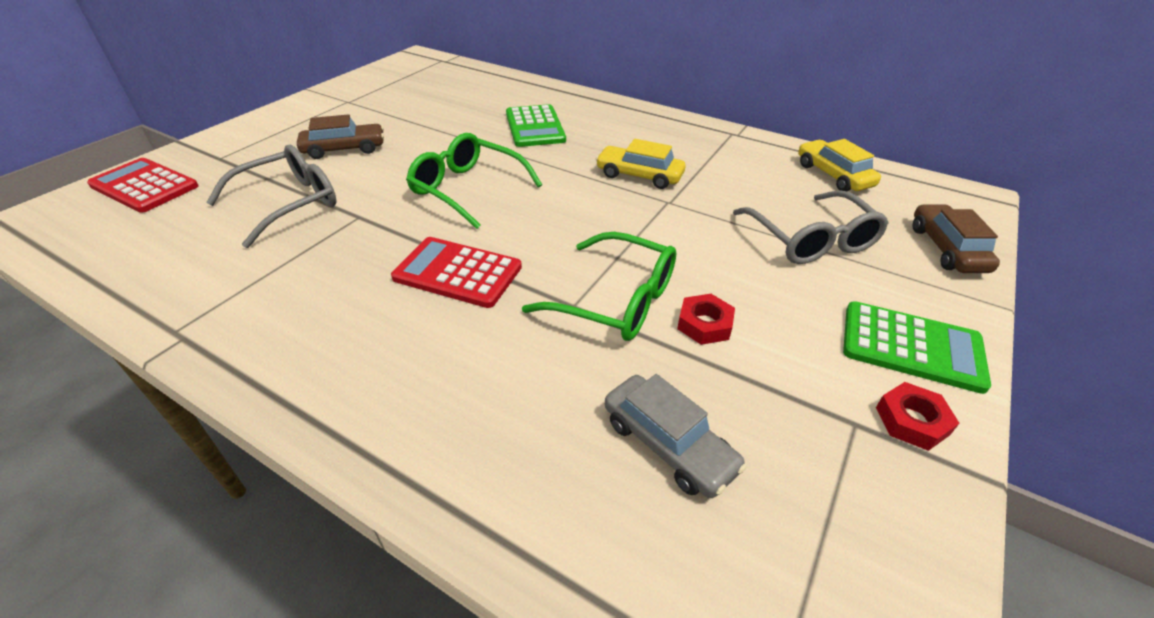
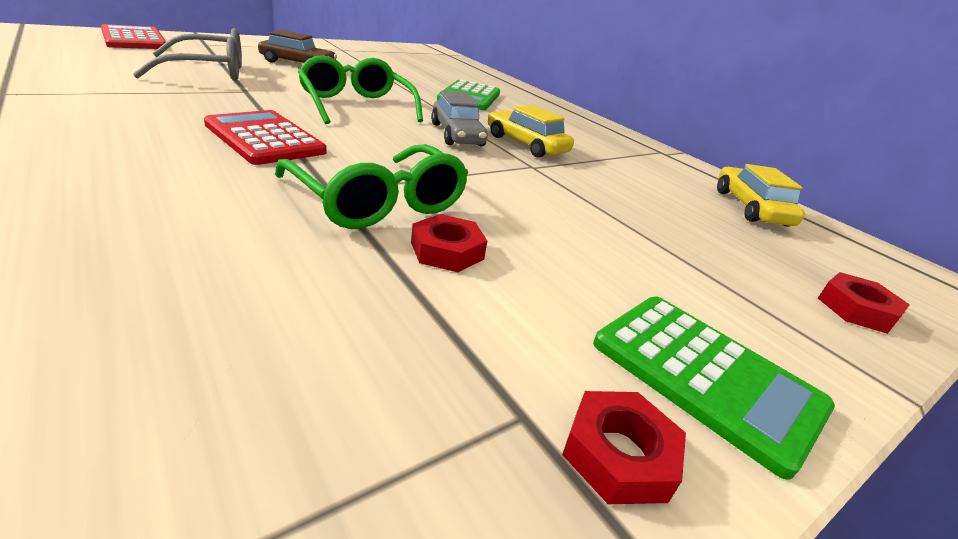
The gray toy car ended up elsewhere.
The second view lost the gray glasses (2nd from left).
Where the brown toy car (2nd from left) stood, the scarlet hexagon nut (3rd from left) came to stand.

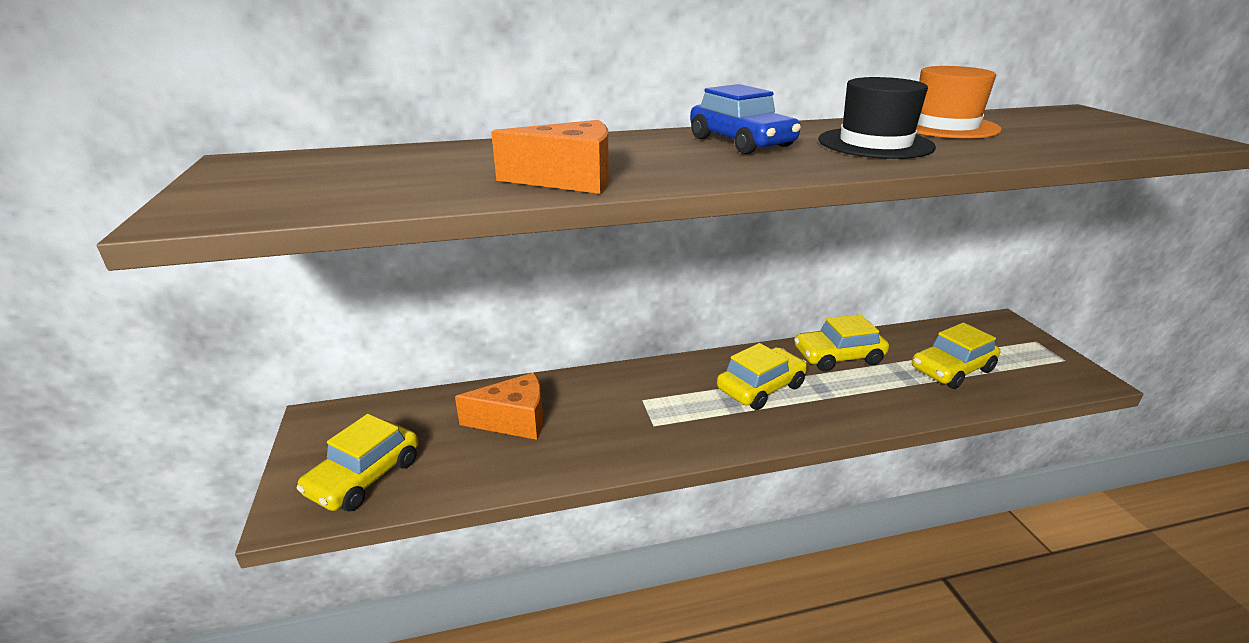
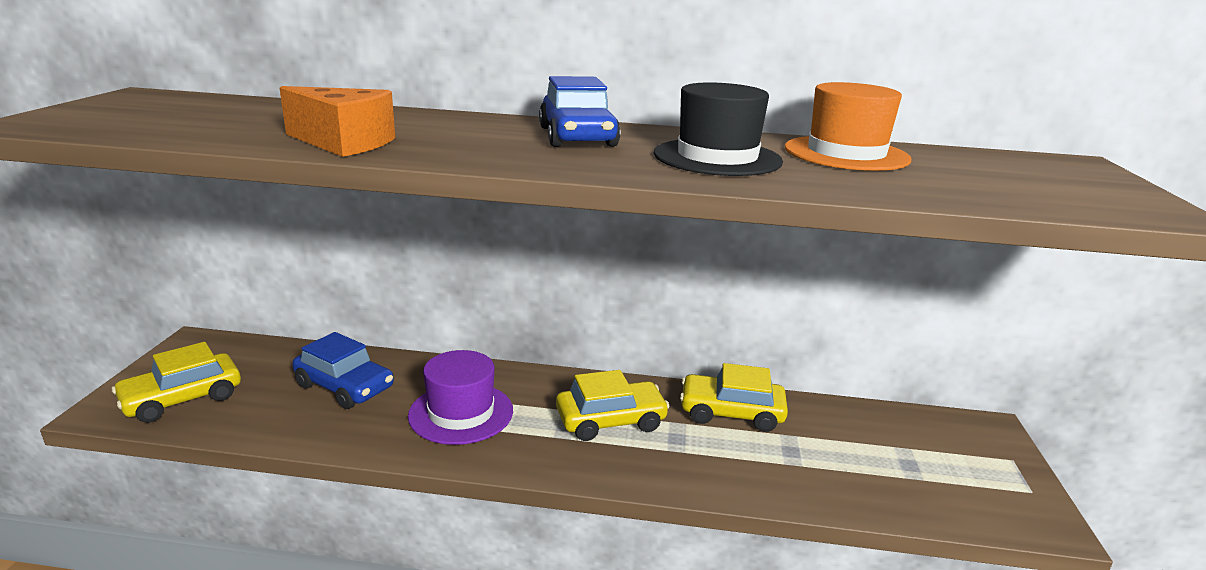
Where the orange-coloured cheese wedge (1st from left) stood, the blue toy car (1st from left) came to stand.
The second view lost the bright yellow toy car (4th from left).
The second view gained the violet hat.

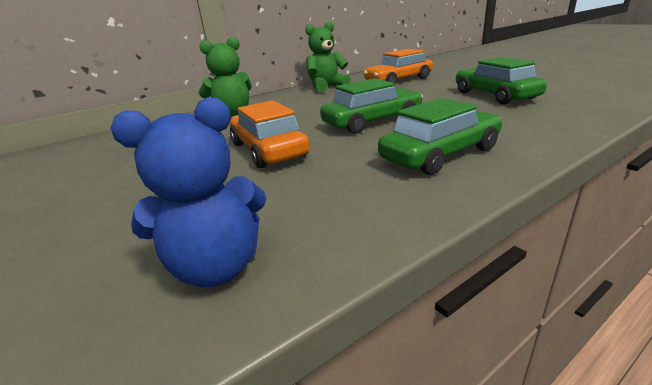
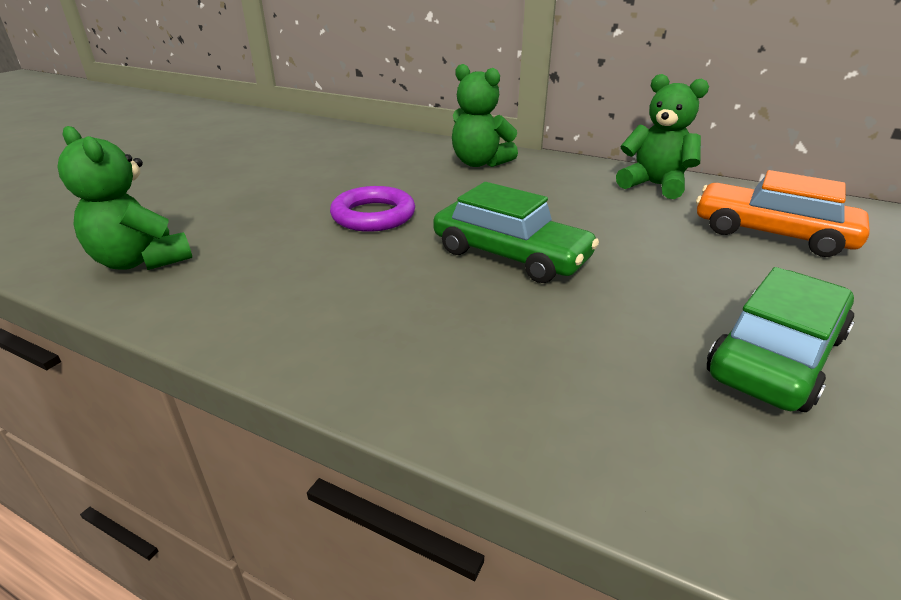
What was the blue teddy bear turned into the emerald teddy bear (1st from left).
Where the orange-coloured toy car (1st from left) stood, the violet hoop came to stand.
The second view lost the emerald toy car (2nd from left).

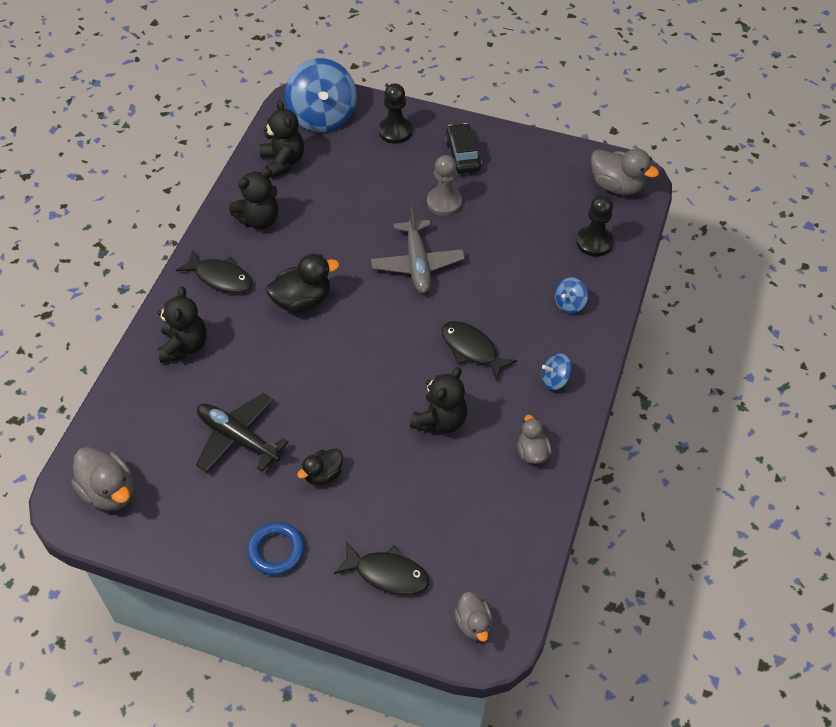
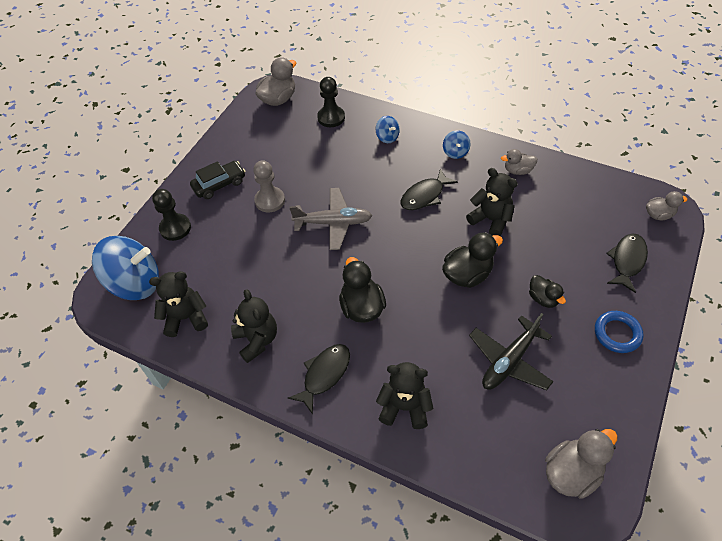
The black toy car ended up facing another way, 150 degrees clockwise from before.
The second view gained the black toy duck (2nd from left).

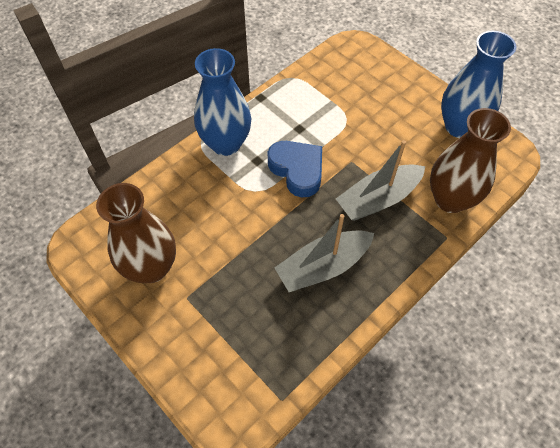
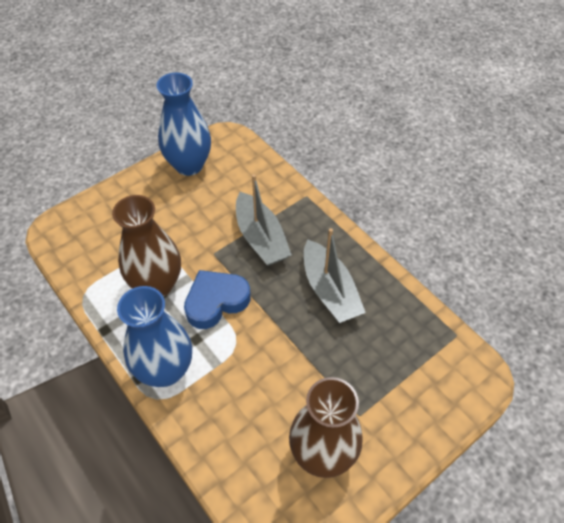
The brown tall vase (2nd from left in the first image) ended up elsewhere.

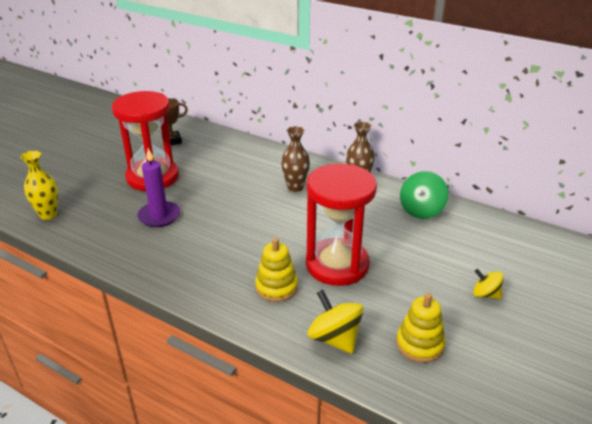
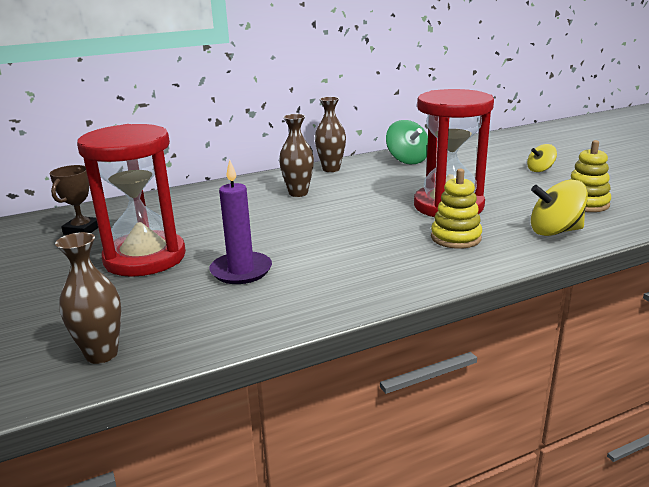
What was the bright yellow tall vase turned into the brown tall vase (1st from left).

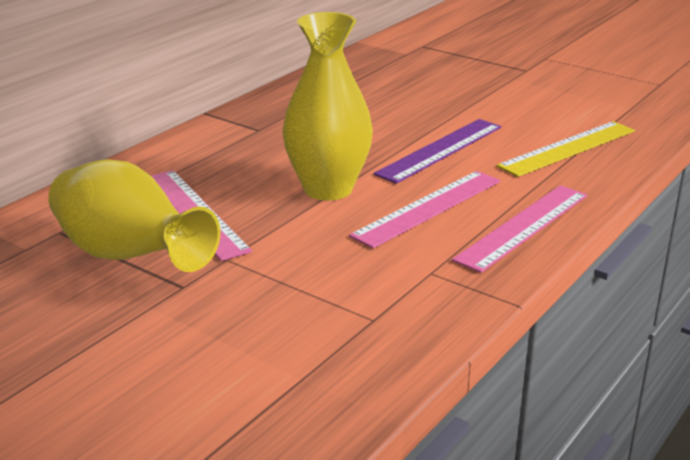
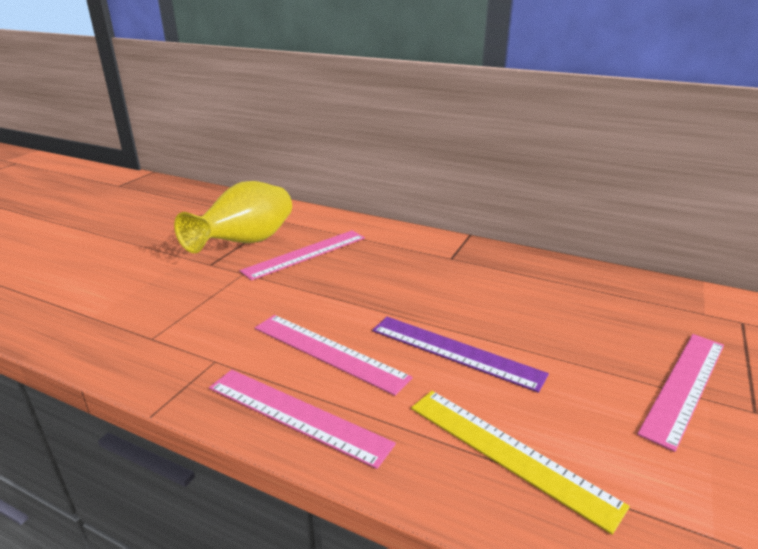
The second view lost the bright yellow tall vase (2nd from left).
The second view gained the rose-pink ruler (4th from left).

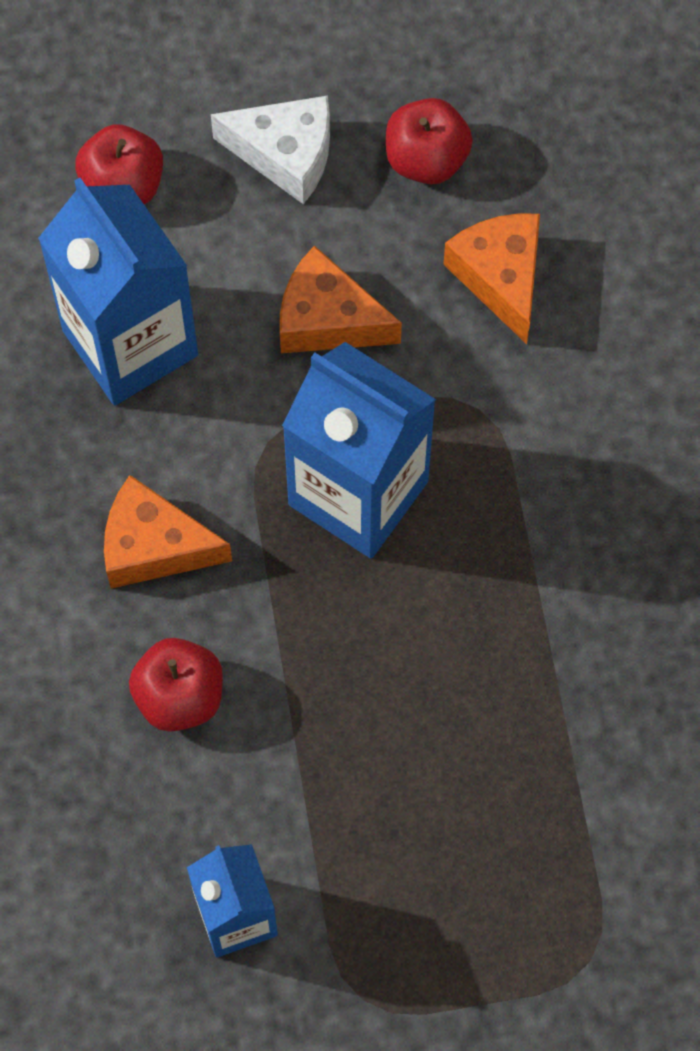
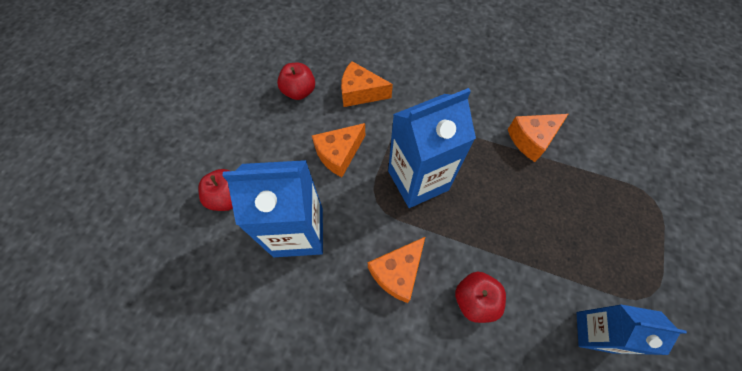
The second view lost the snow-white cheese wedge.
The second view gained the orange-coloured cheese wedge (4th from left).

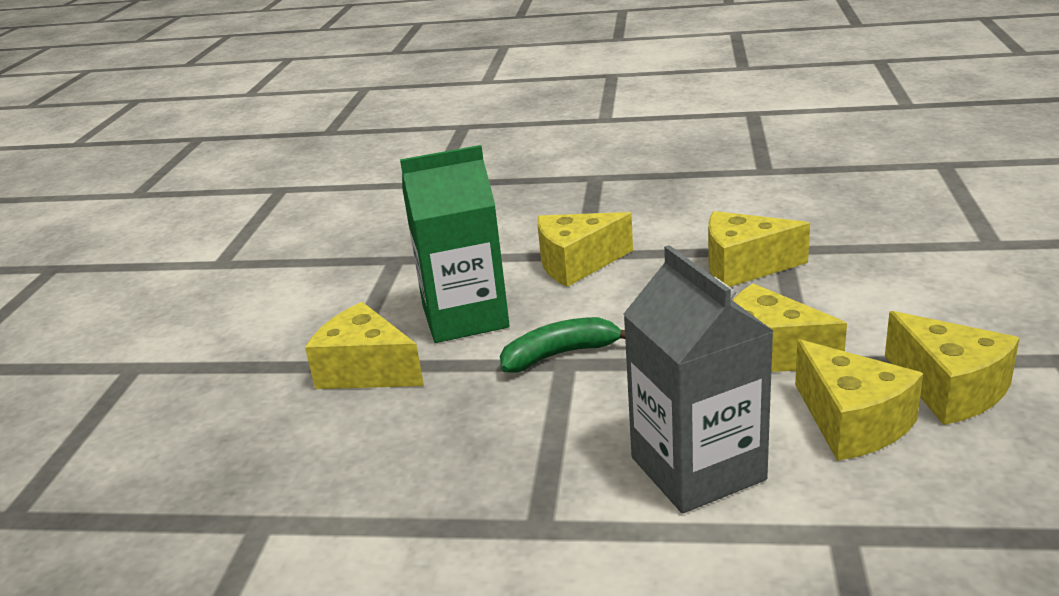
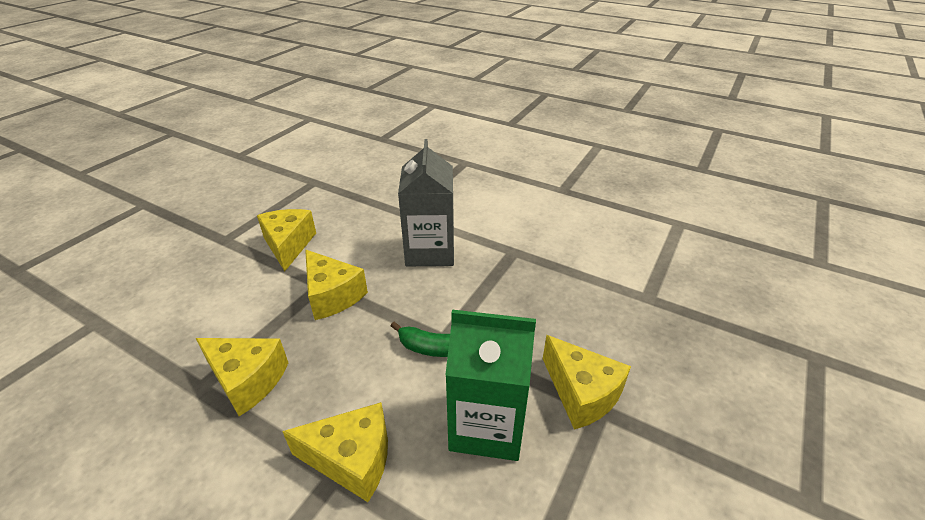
The second view lost the bright yellow cheese wedge (5th from left).

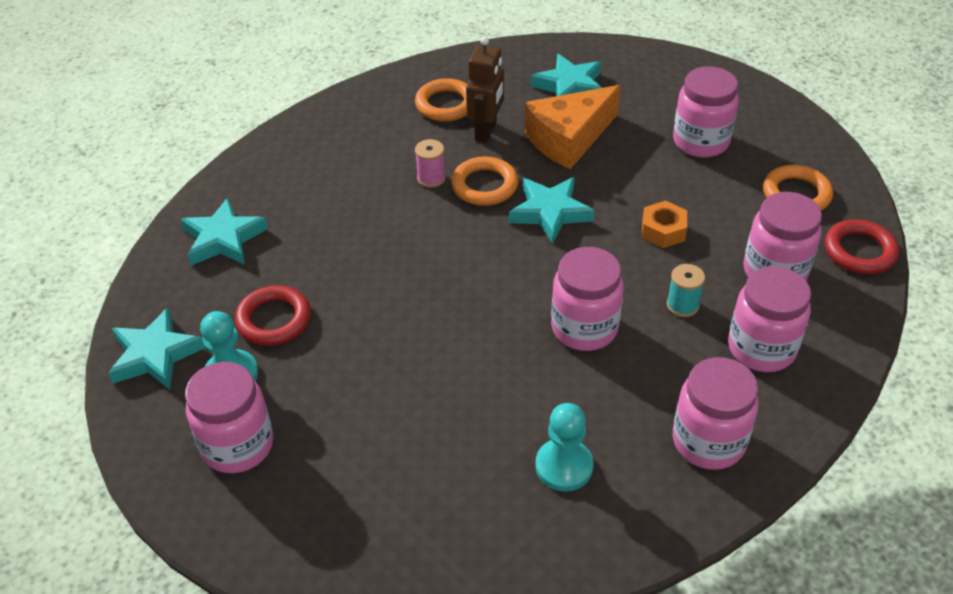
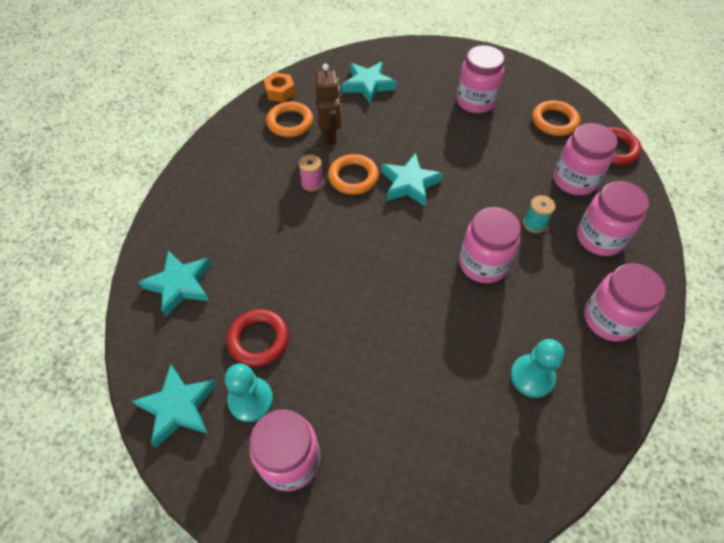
The second view lost the orange-coloured cheese wedge.
The orange-coloured hexagon nut ended up elsewhere.

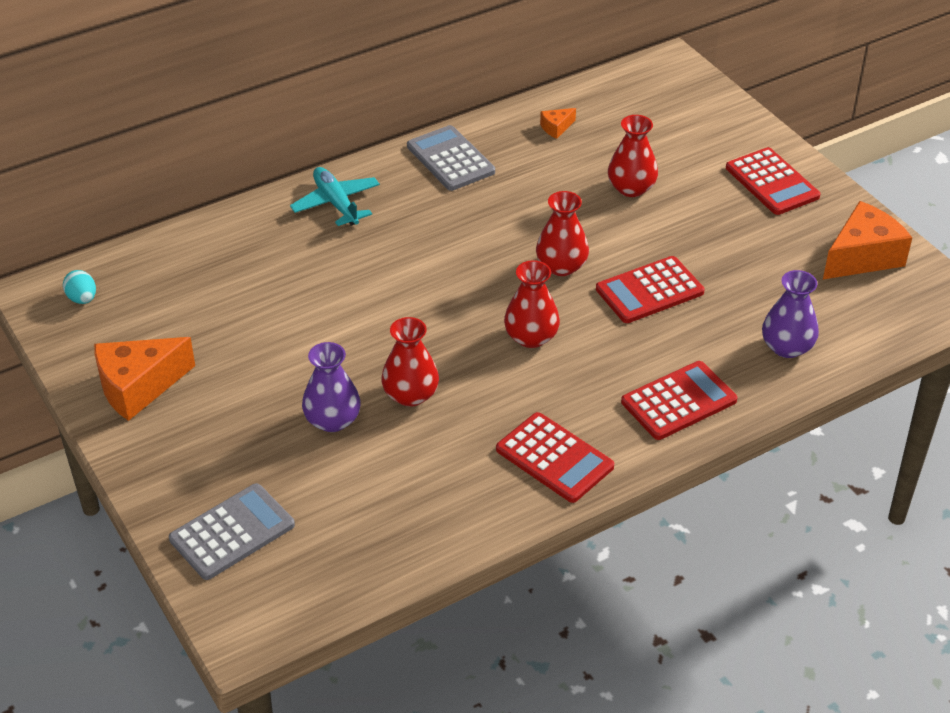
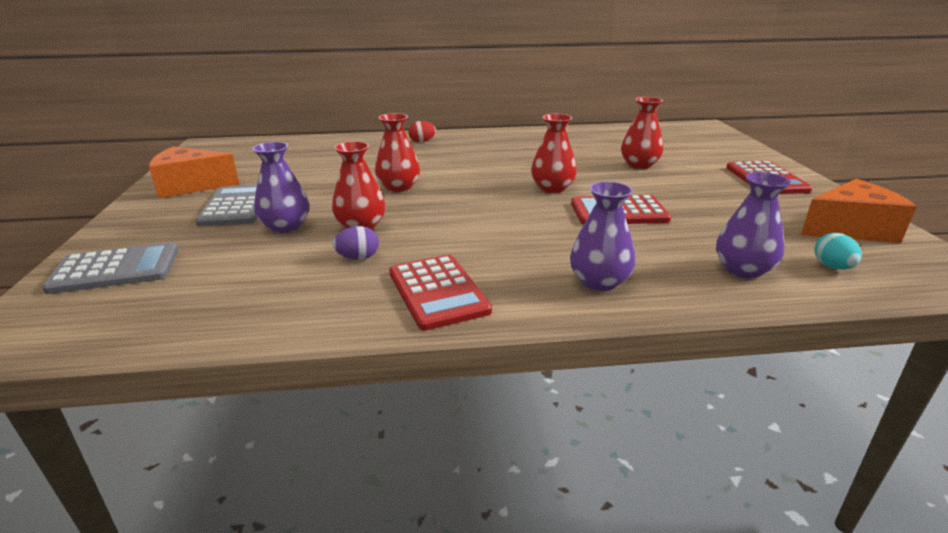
The aqua egg ended up elsewhere.
Where the aqua plane stood, the scarlet egg came to stand.
The gray calculator (2nd from left) ended up elsewhere.
The scarlet tall vase (2nd from left) ended up elsewhere.
The second view lost the orange-coloured cheese wedge (2nd from left).
Where the scarlet calculator (3rd from left) stood, the violet tall vase (2nd from left) came to stand.
The second view gained the violet egg.

